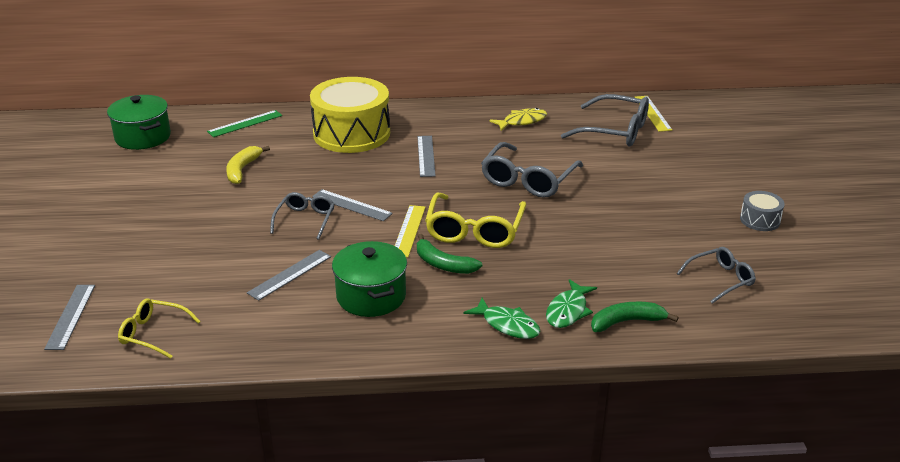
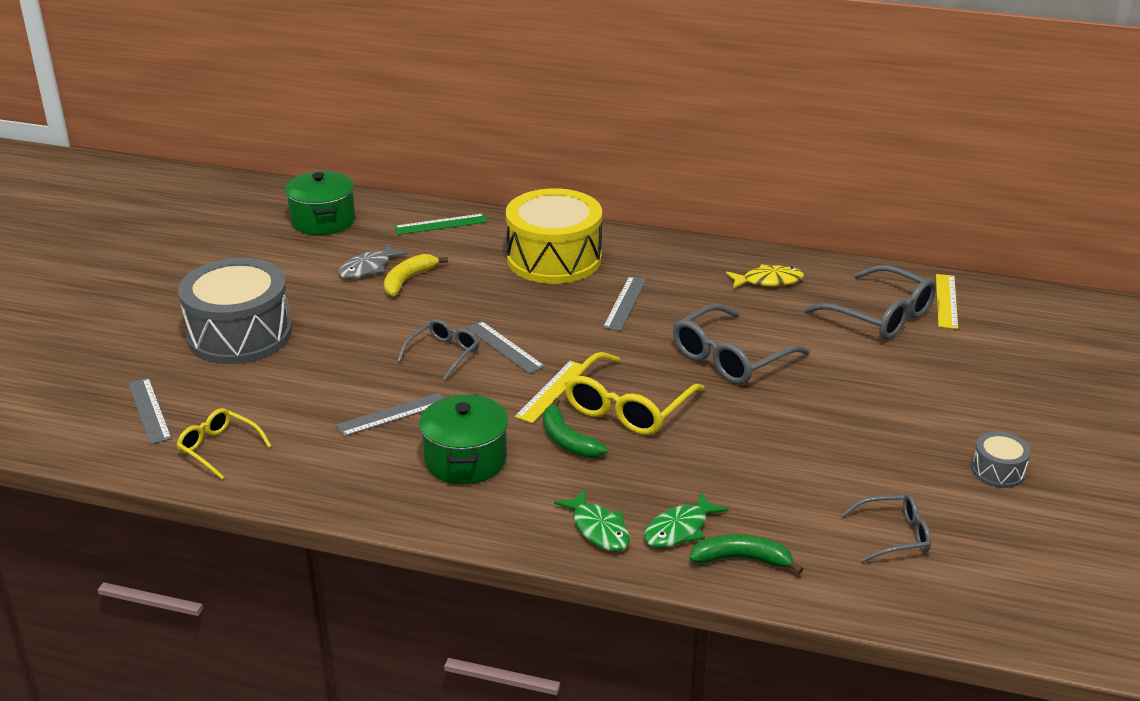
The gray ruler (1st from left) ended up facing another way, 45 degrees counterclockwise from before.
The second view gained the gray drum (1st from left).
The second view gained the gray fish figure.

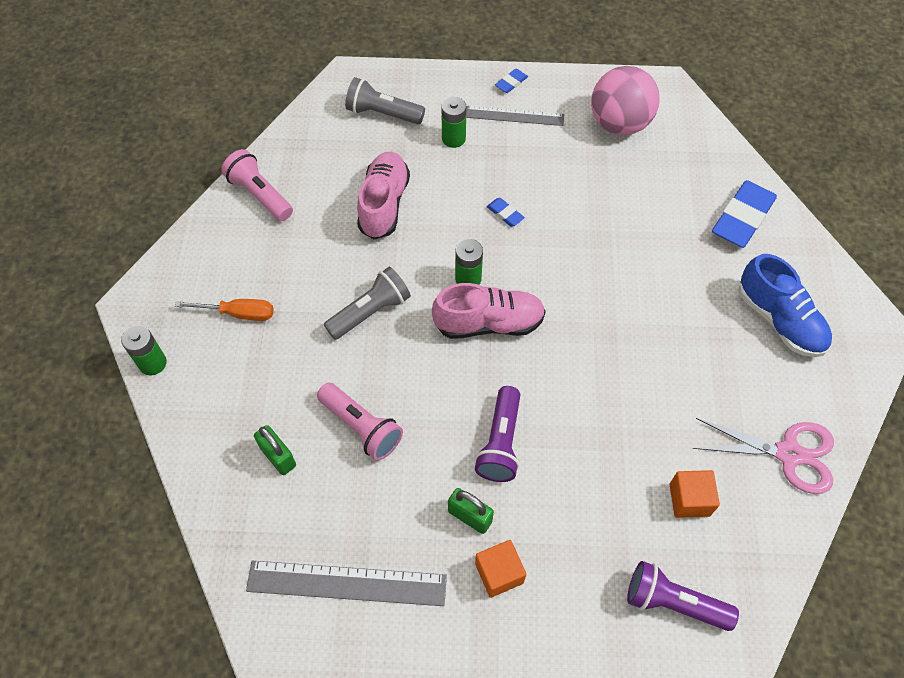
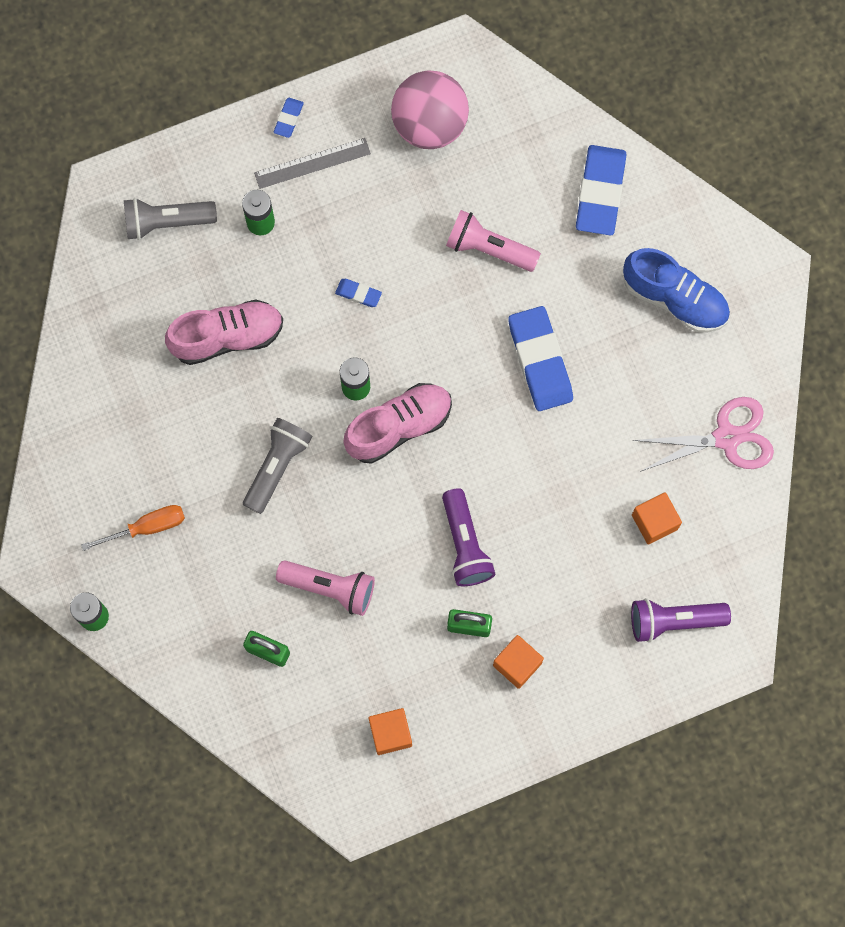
The rose-pink pocket torch (1st from left in the first image) ended up elsewhere.
Where the gray ruler (1st from left) stood, the orange-coloured solid cube (1st from left) came to stand.
The rose-pink shoe (1st from left) ended up facing another way, 90 degrees clockwise from before.
The second view gained the blue gum eraser (3rd from left).

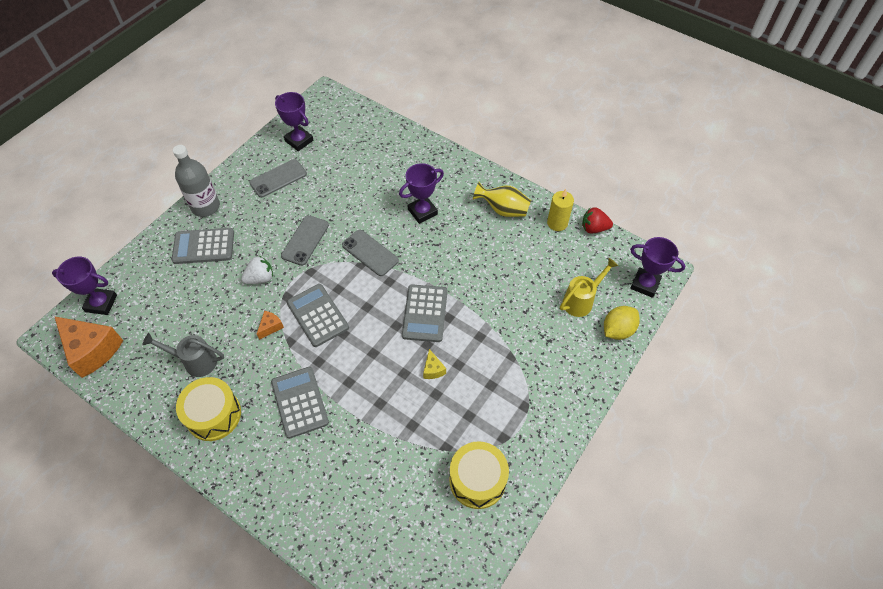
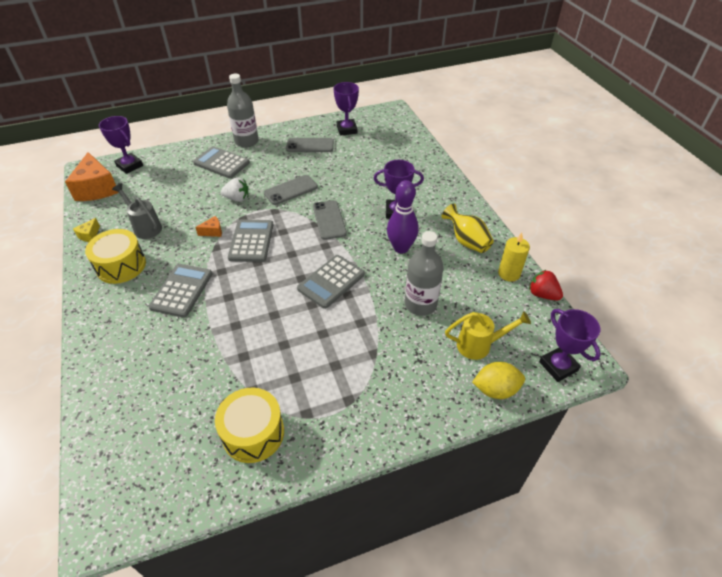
The bright yellow cheese wedge ended up elsewhere.
The second view gained the violet bowling pin.
The second view gained the gray flask (2nd from left).

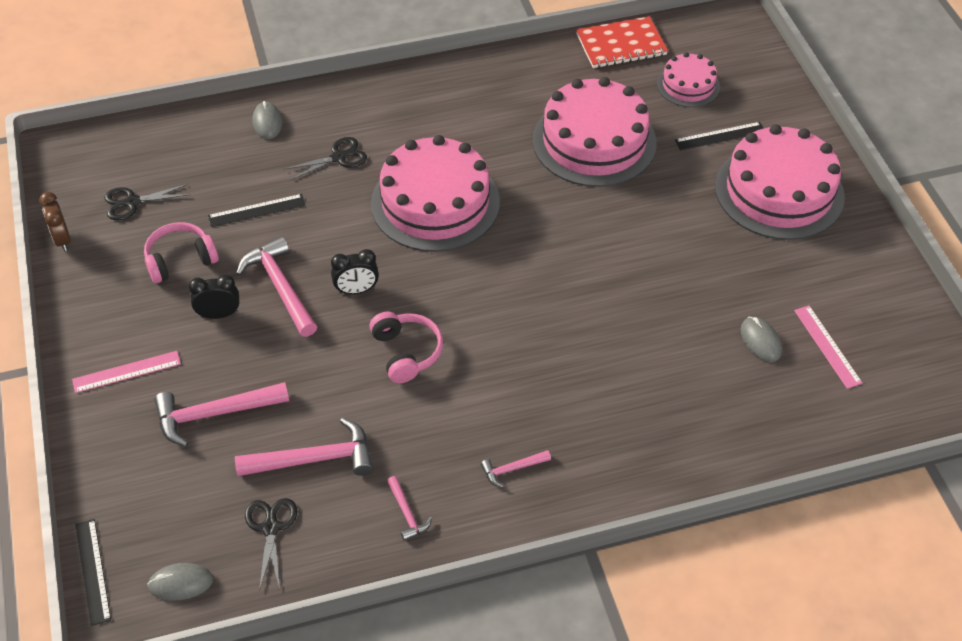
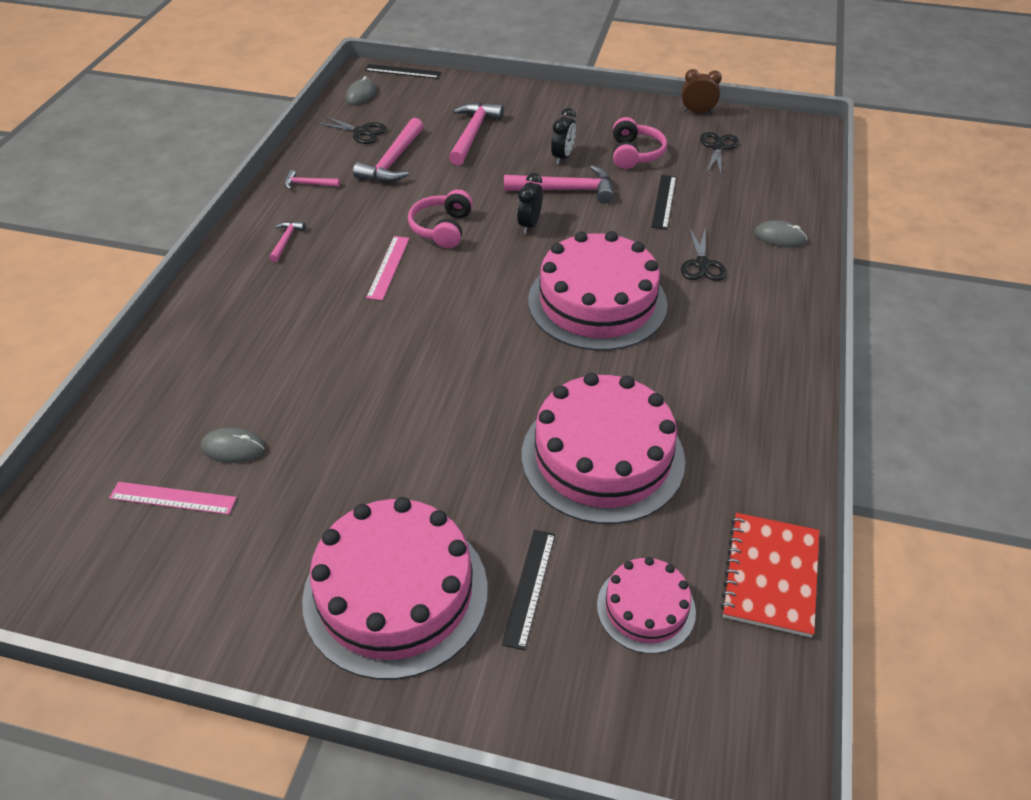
The rose-pink ruler (1st from left in the first image) ended up elsewhere.
The rose-pink headset (2nd from left in the first image) ended up facing another way, 90 degrees clockwise from before.

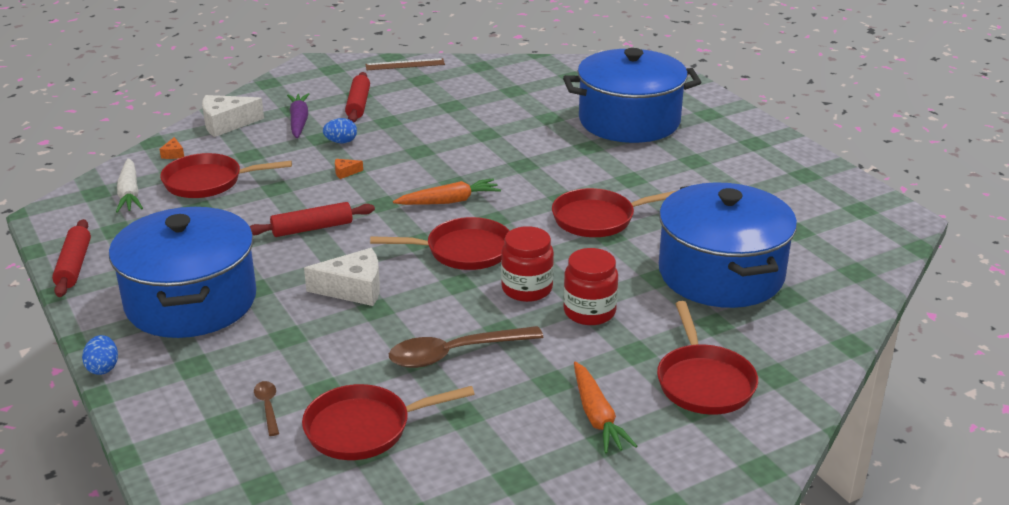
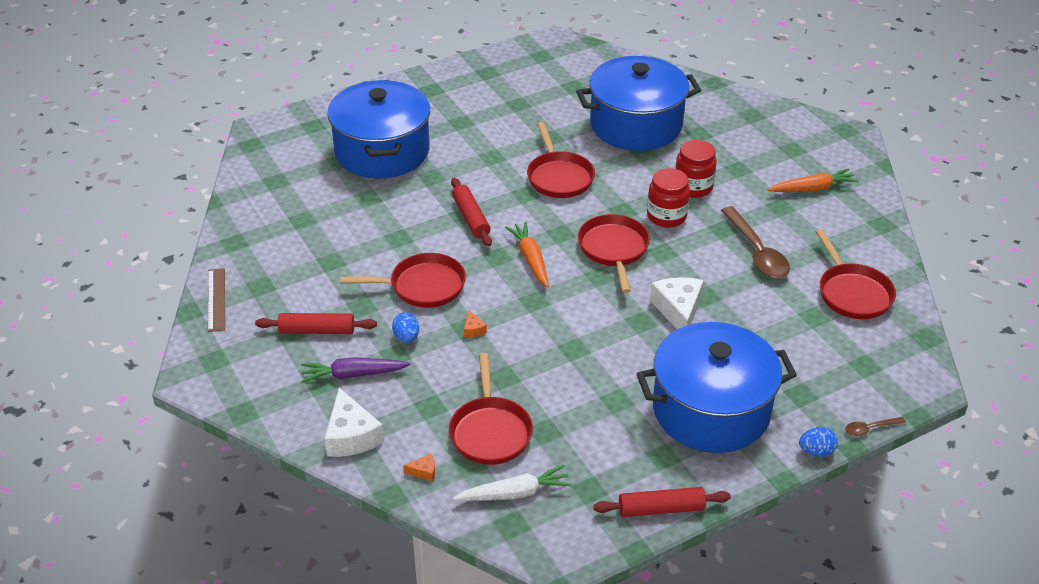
The scarlet pastry roller (2nd from left) ended up elsewhere.
The brown spoon (1st from left in the first image) ended up elsewhere.
The scarlet skillet (5th from left in the first image) ended up elsewhere.

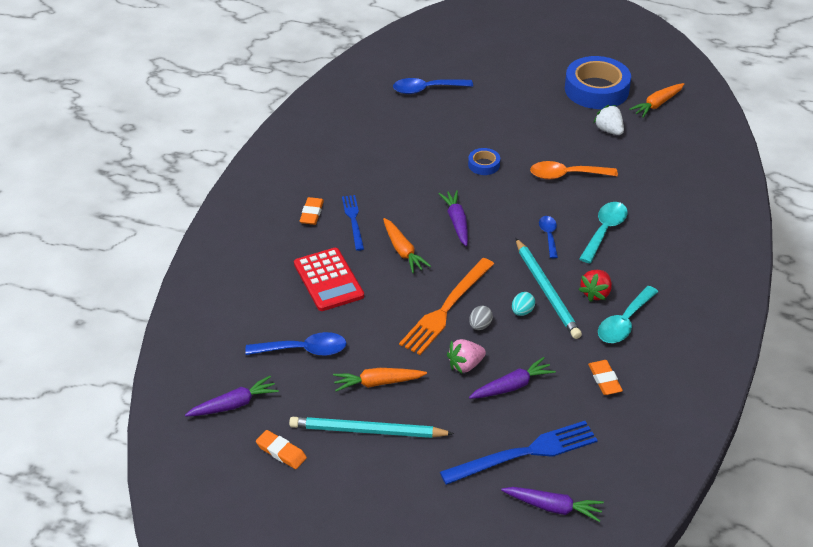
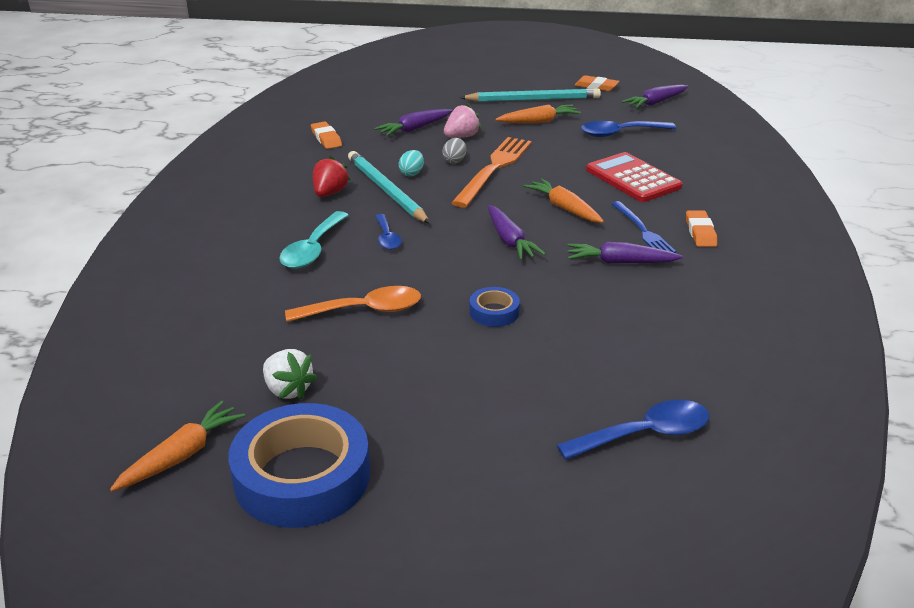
The second view lost the blue table fork (2nd from left).
The violet root vegetable (4th from left in the first image) ended up elsewhere.
The second view lost the aqua spoon (2nd from left).

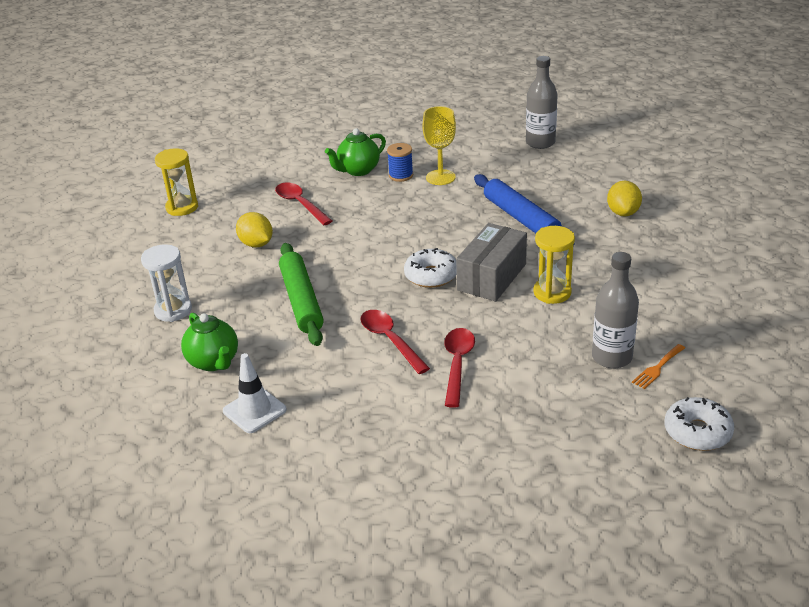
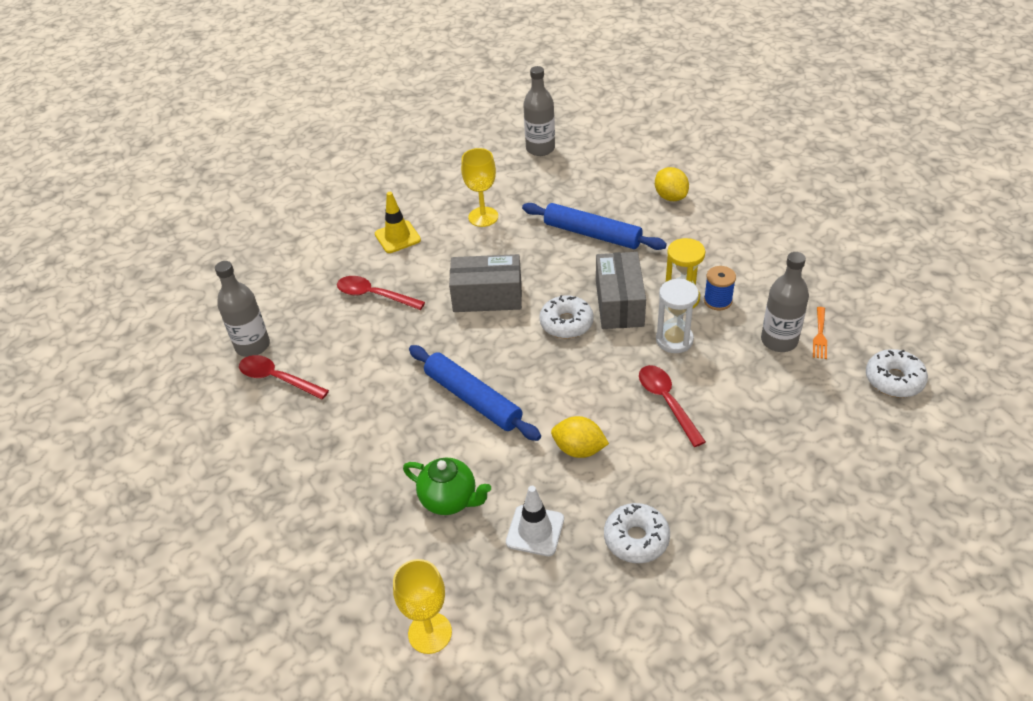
The snow-white sandglass ended up elsewhere.
Where the bright yellow sandglass (1st from left) stood, the gray flask (1st from left) came to stand.
The bright yellow lemon (1st from left) ended up elsewhere.
What was the emerald pastry roller turned into the blue pastry roller (1st from left).
Where the emerald tea pot (2nd from left) stood, the bright yellow road cone came to stand.
The scarlet spoon (2nd from left in the first image) ended up elsewhere.
The blue bobbin ended up elsewhere.
The second view gained the bright yellow goblet (1st from left).
The second view gained the gray package (1st from left).
The second view gained the snow-white glazed donut (2nd from left).

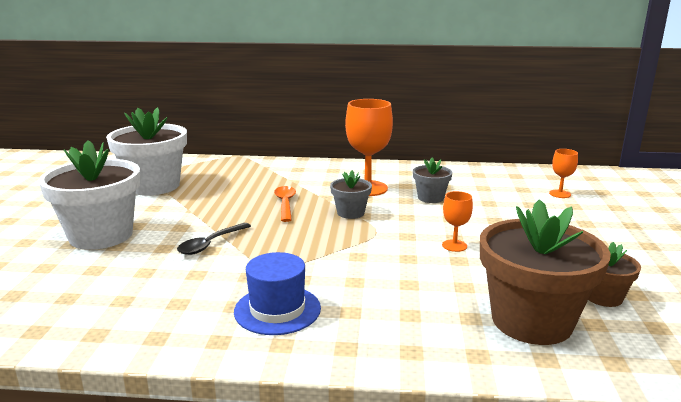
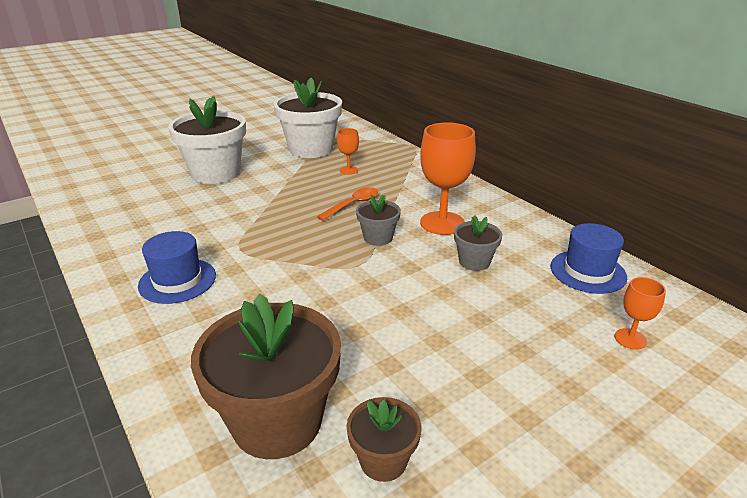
The second view lost the black spoon.
The orange-coloured goblet (2nd from left in the first image) ended up elsewhere.
The second view gained the blue hat (2nd from left).

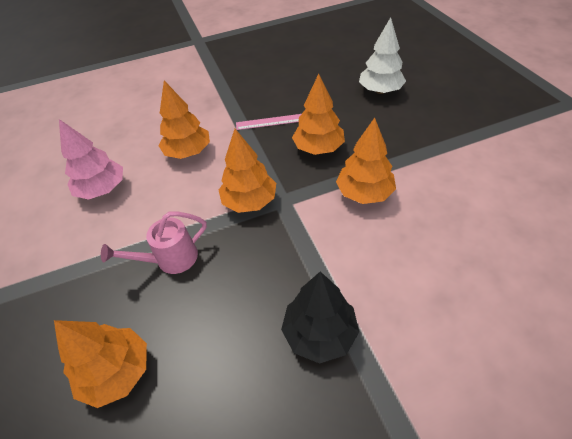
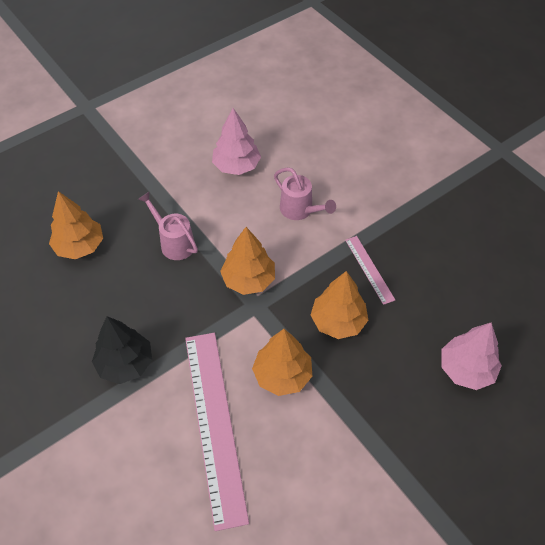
Where the orange-coloured toy tree (2nd from left) stood, the rose-pink sprinkling can (2nd from left) came to stand.
What was the snow-white toy tree turned into the rose-pink toy tree (2nd from left).
The second view gained the rose-pink ruler (1st from left).

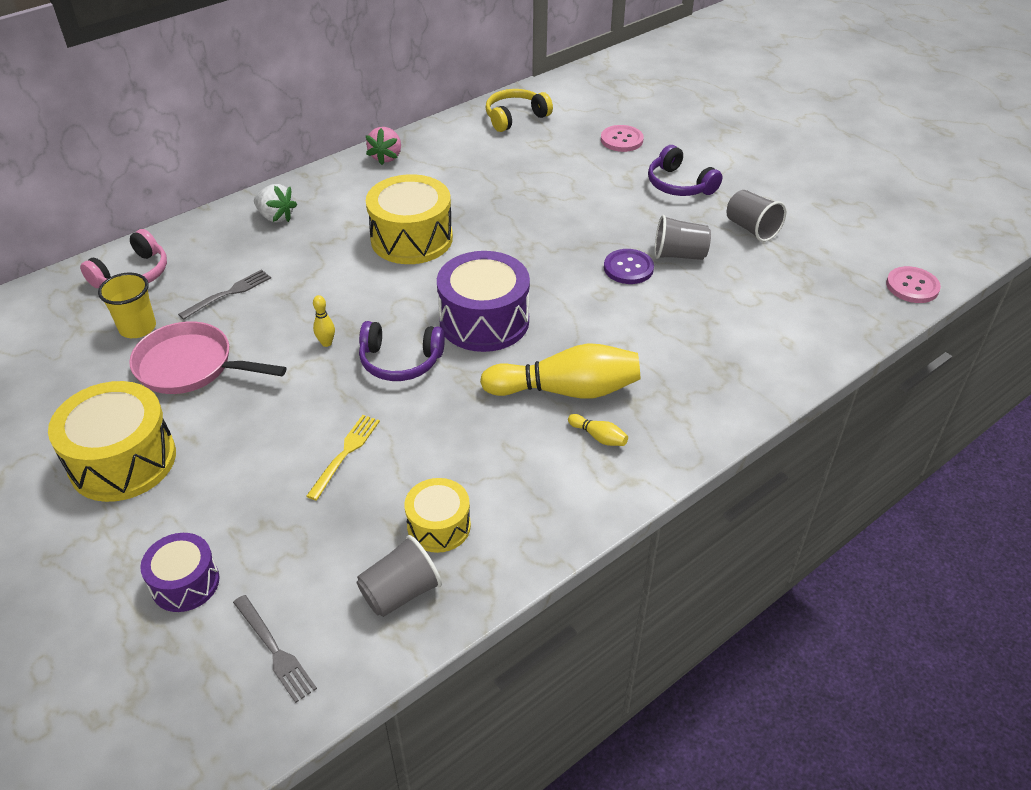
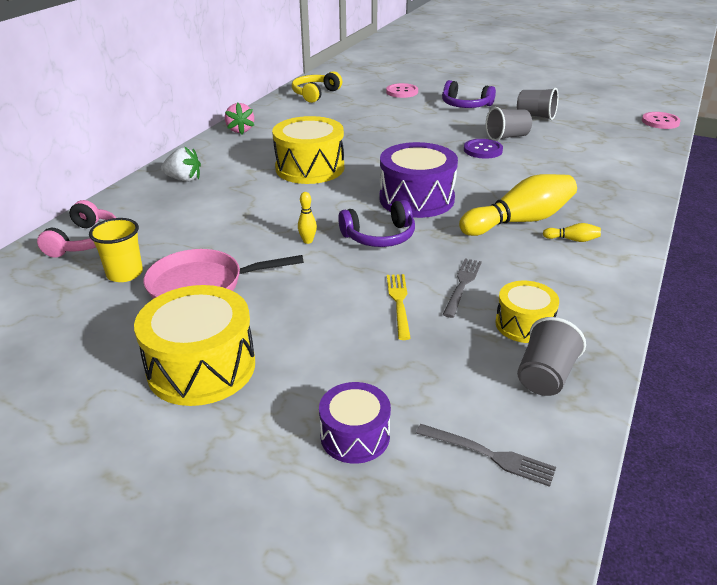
The gray table fork (1st from left) ended up elsewhere.

